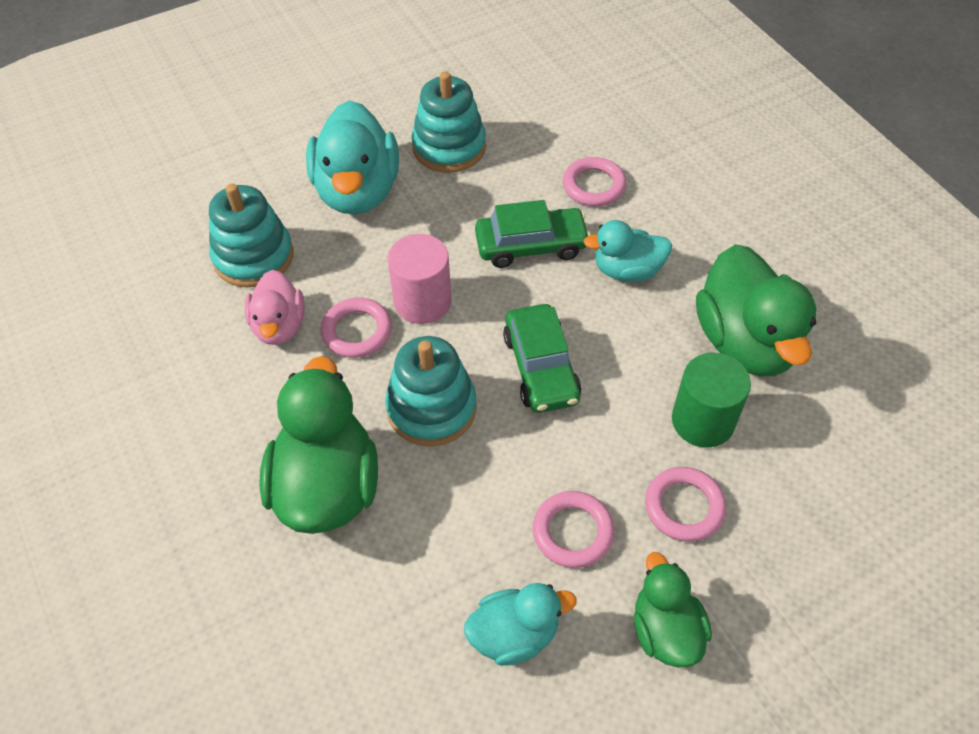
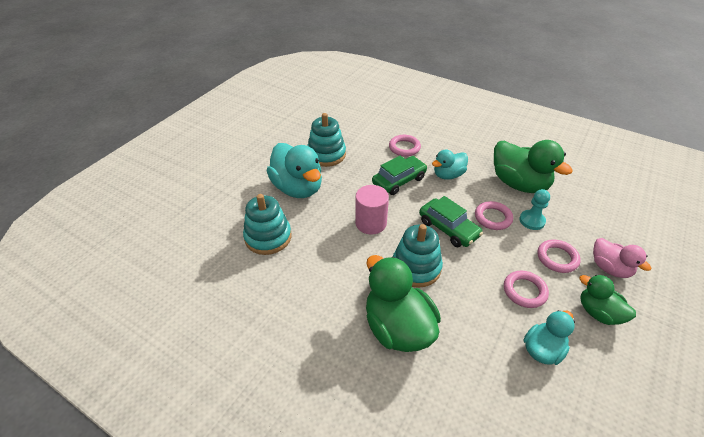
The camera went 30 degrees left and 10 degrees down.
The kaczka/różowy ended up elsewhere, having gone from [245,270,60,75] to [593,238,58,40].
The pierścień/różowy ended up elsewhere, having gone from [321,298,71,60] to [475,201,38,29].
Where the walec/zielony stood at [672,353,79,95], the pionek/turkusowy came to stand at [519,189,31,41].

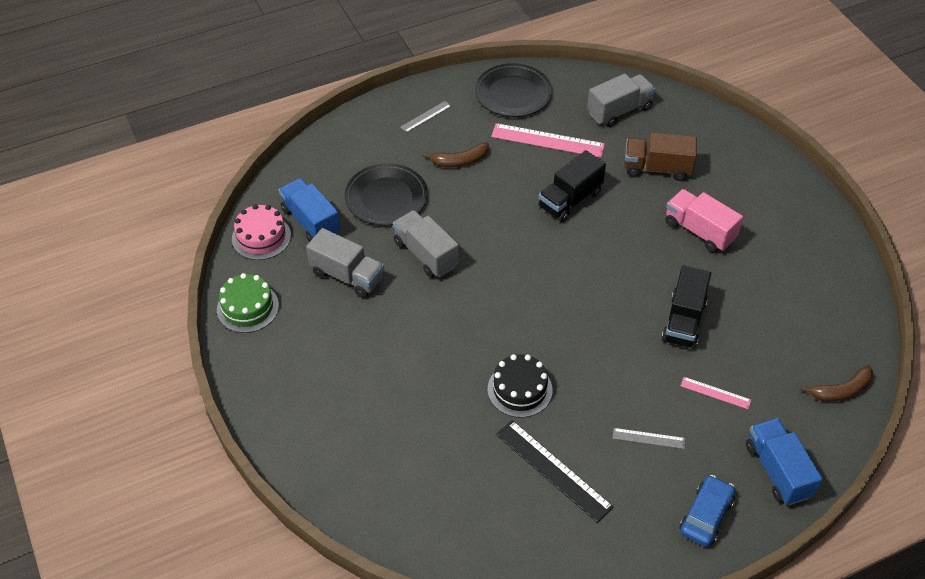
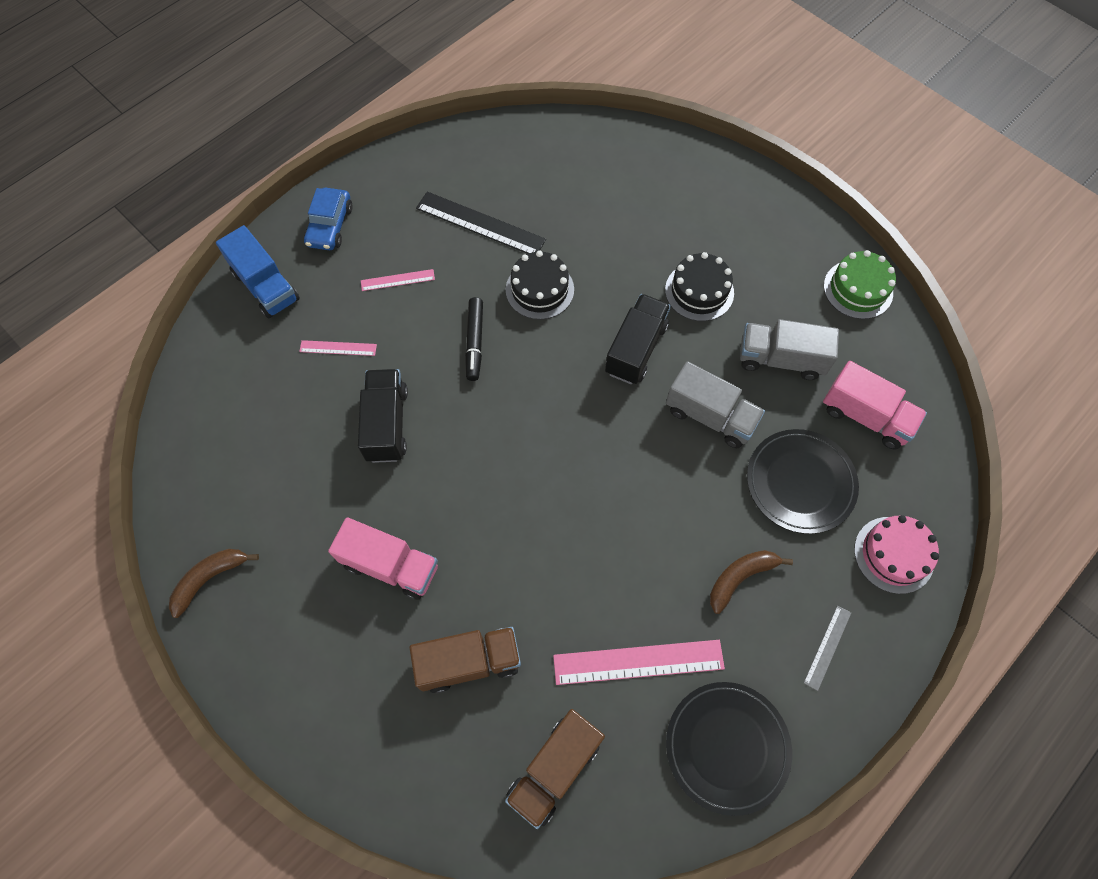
The camera went 160 degrees right and 15 degrees up.
The tort/różowy ended up elsewhere, having gone from [232,204,59,56] to [854,515,85,79].
What was the ciężarówka/niebieski at [279,178,61,64] turned into the ciężarówka/różowy at [823,361,104,89].
The ciężarówka/czarny ended up elsewhere, having gone from [538,150,68,72] to [605,294,66,90].
What was the ciężarówka/szary at [587,74,69,53] turned into the ciężarówka/brązowy at [505,709,100,120].
What was the linijka/szary at [613,428,72,21] turned into the linijka/różowy at [361,269,74,22].
The banan/brązowy ended up elsewhere, having gone from [800,365,73,37] to [169,549,90,69].
The second view gained the flamaster/czarny at [465,297,18,84].
The second view gained the tort/czarny at [665,252,69,69].

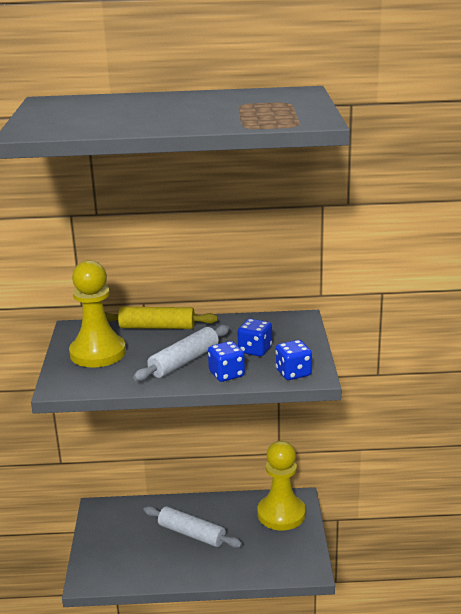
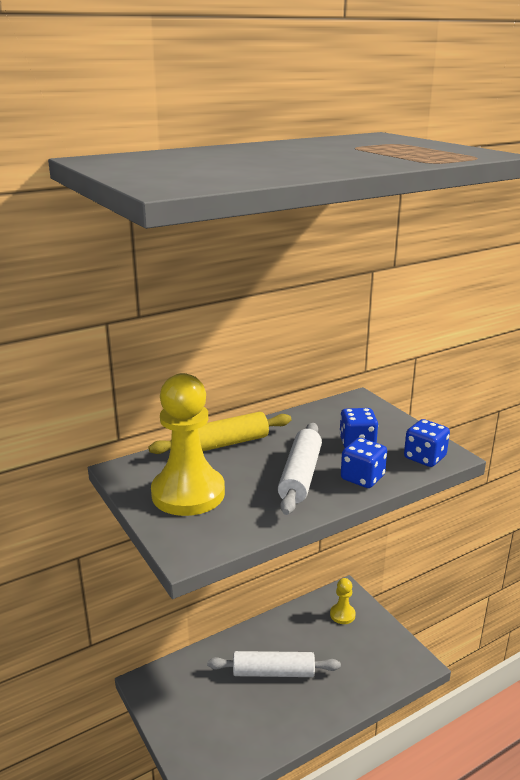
The camera went 30 degrees left and 0 degrees up.
The size of the pionek/żółty at [257,441,49,89] changed by a factor of 0.48.

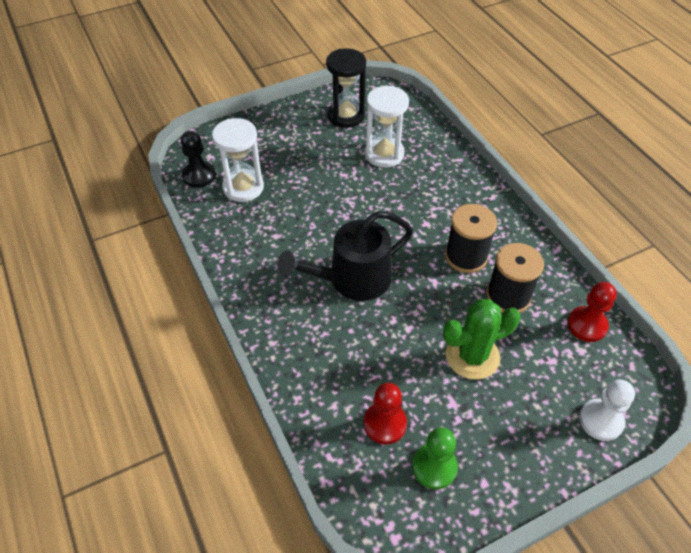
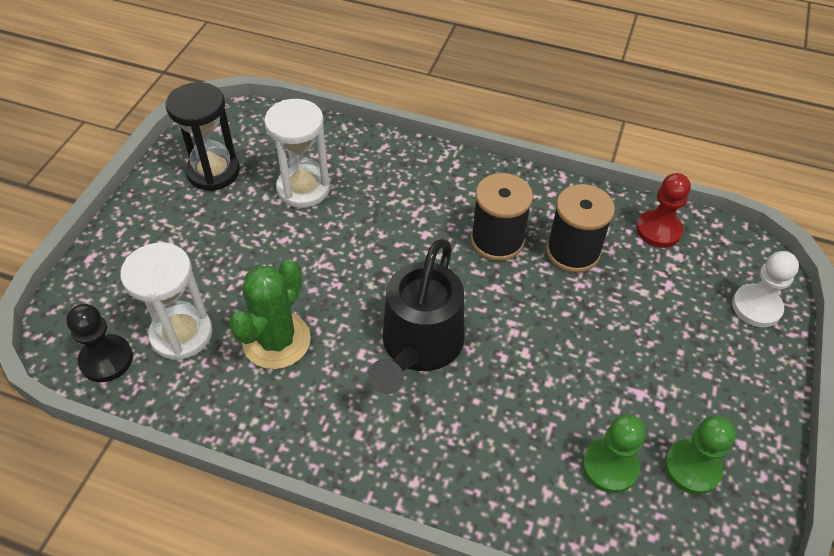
The camera went 45 degrees left and 0 degrees up.
What was the pionek/czerwony at [364,383,43,61] turned into the pionek/zielony at [582,414,64,79].
The kaktus/zielony ended up elsewhere, having gone from [443,299,77,81] to [229,259,82,110].

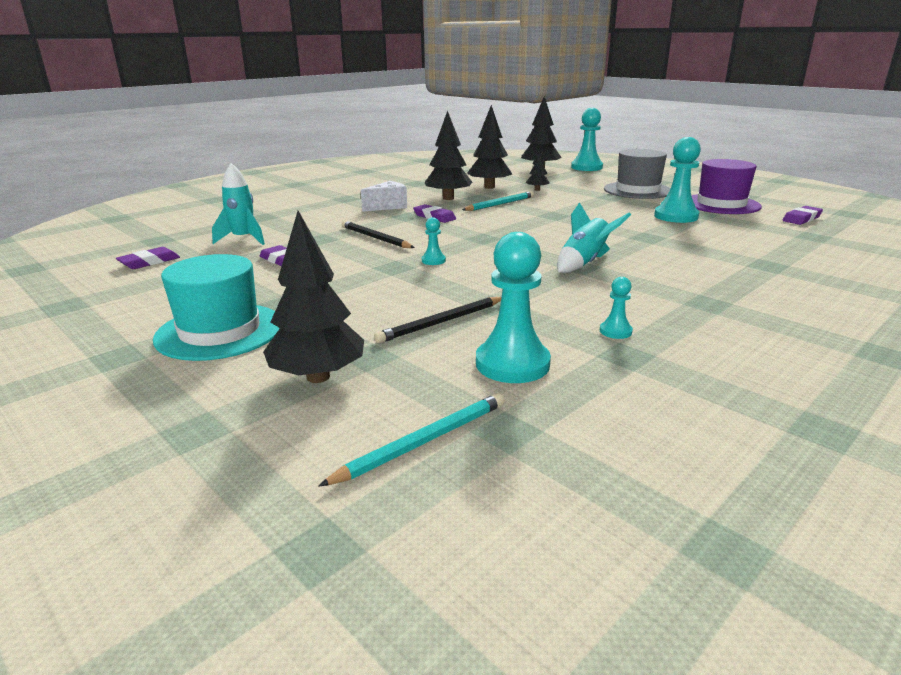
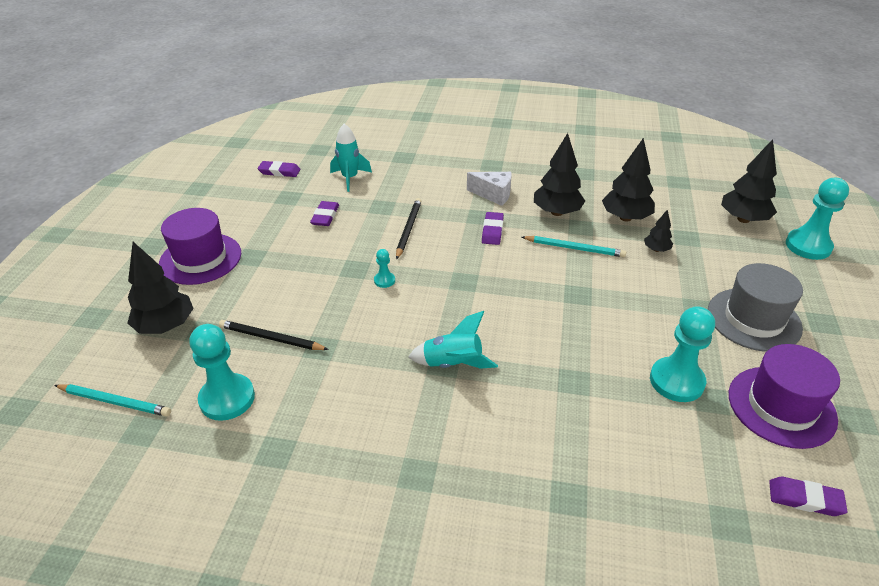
The camera went 55 degrees right and 15 degrees up.
What was the kapelusz/turkusowy at [153,254,127,107] turned into the kapelusz/fioletowy at [159,208,82,77].
The second view lost the pionek/turkusowy at [600,277,33,62].

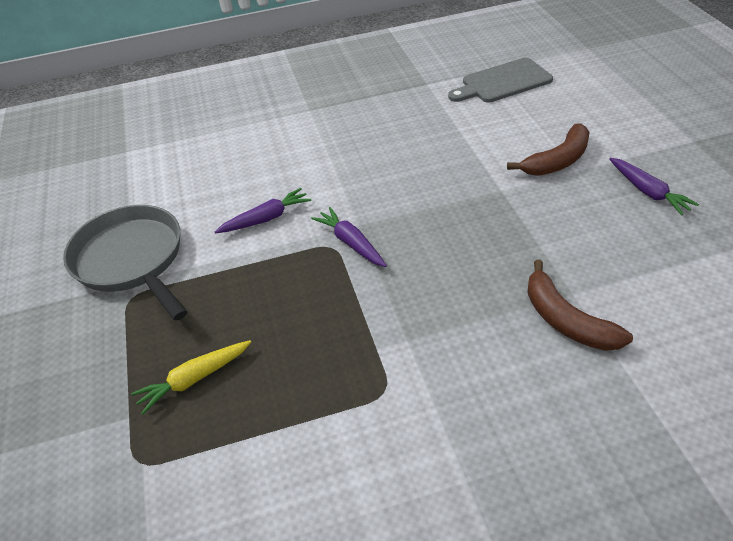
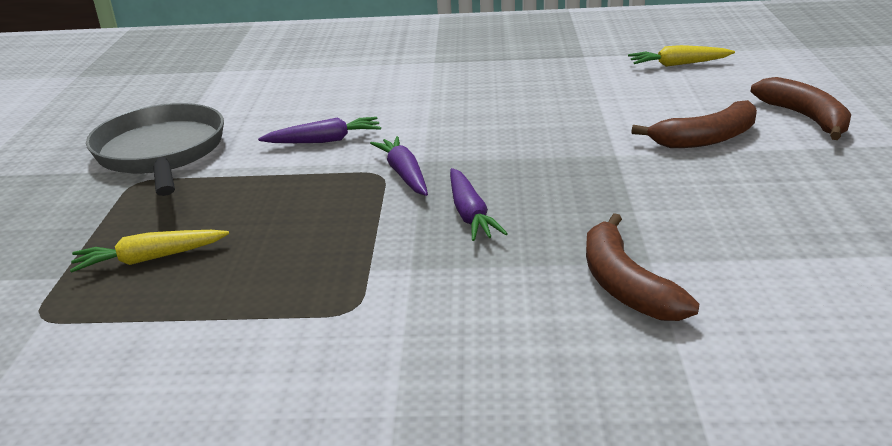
The camera went 15 degrees right and 15 degrees down.
Where the deska do krojenia/szary stood at [448,58,105,45], the marchewka/żółty came to stand at [628,45,107,22].
The marchewka/fioletowy ended up elsewhere, having gone from [609,158,90,58] to [450,168,58,73].
The second view gained the banan/brązowy at [750,77,101,63].

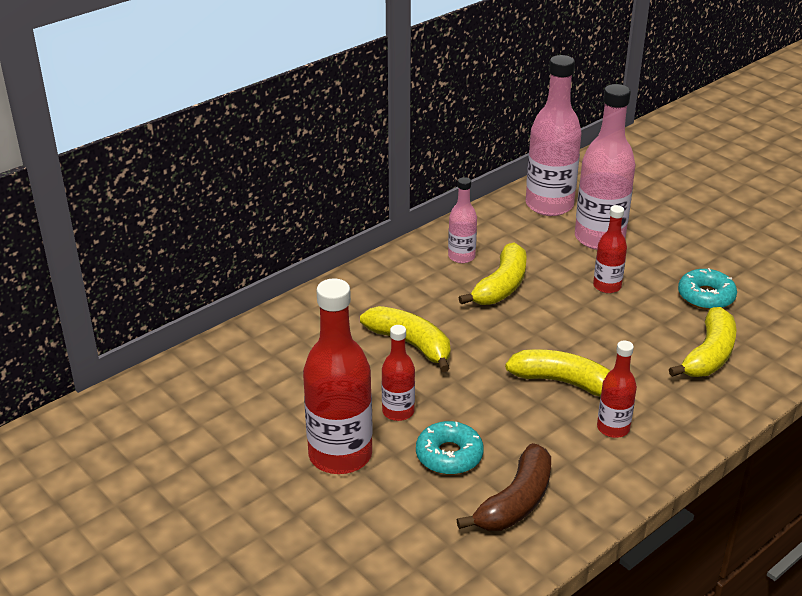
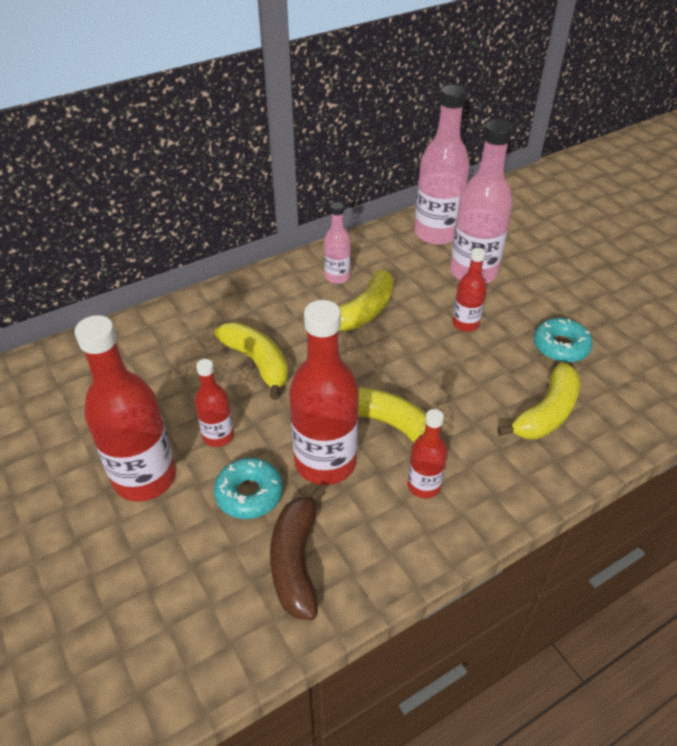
The camera went 10 degrees right and 10 degrees up.
The banan/brązowy at [457,443,94,88] ended up facing another way, 135 degrees clockwise from before.
The second view gained the butelka/czerwony at [289,300,70,185].

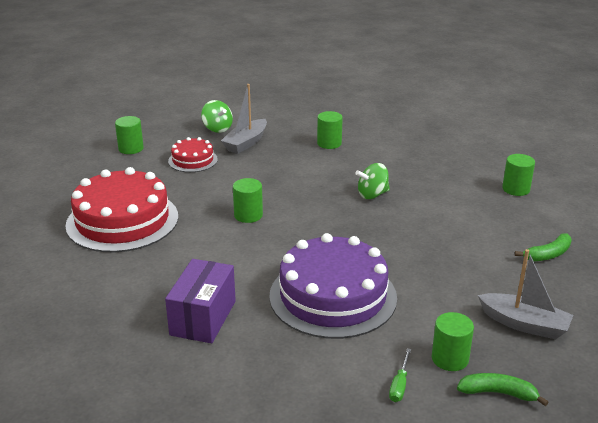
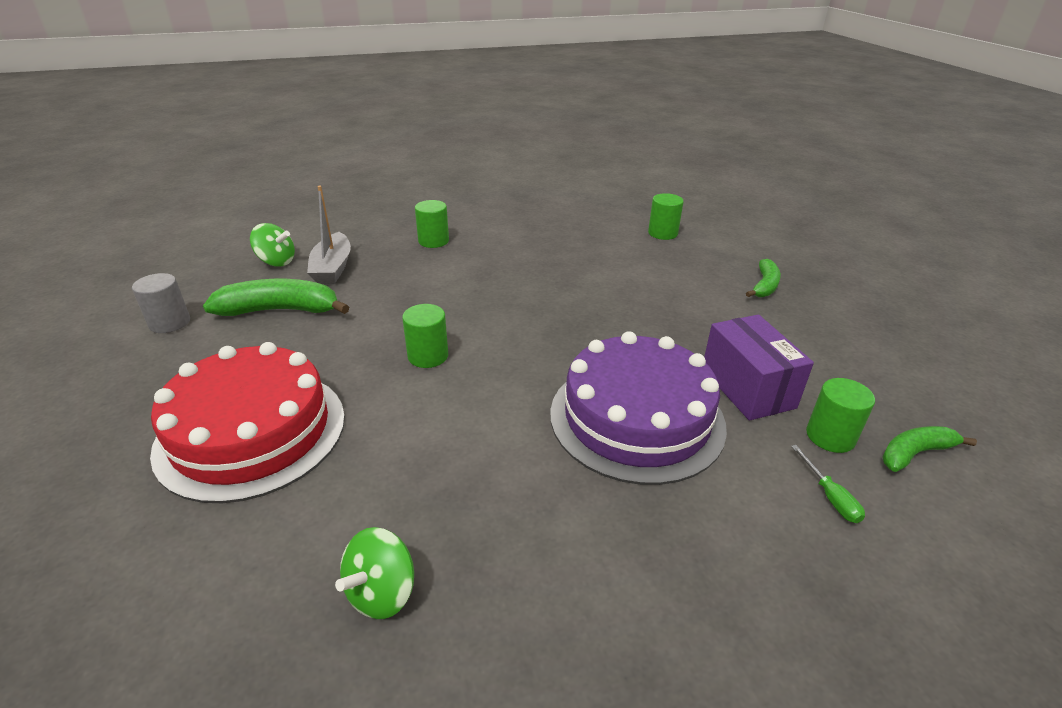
The camera went 35 degrees left and 5 degrees up.
What was the walec/zielony at [115,116,29,38] turned into the walec/szary at [132,273,58,60].
The pudełko/fioletowy ended up elsewhere, having gone from [165,259,71,84] to [704,315,110,106].
Where the tort/czerwony stood at [168,137,50,35], the banan/zielony came to stand at [203,279,146,37].
The bączek/zielony ended up elsewhere, having gone from [355,163,35,36] to [335,527,79,92].
The second view lost the łódka/szary at [478,249,95,90].

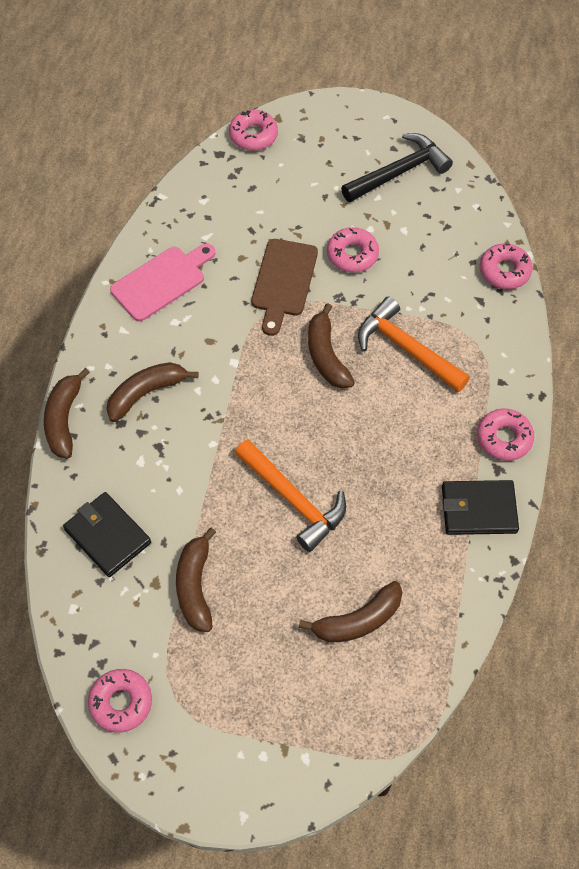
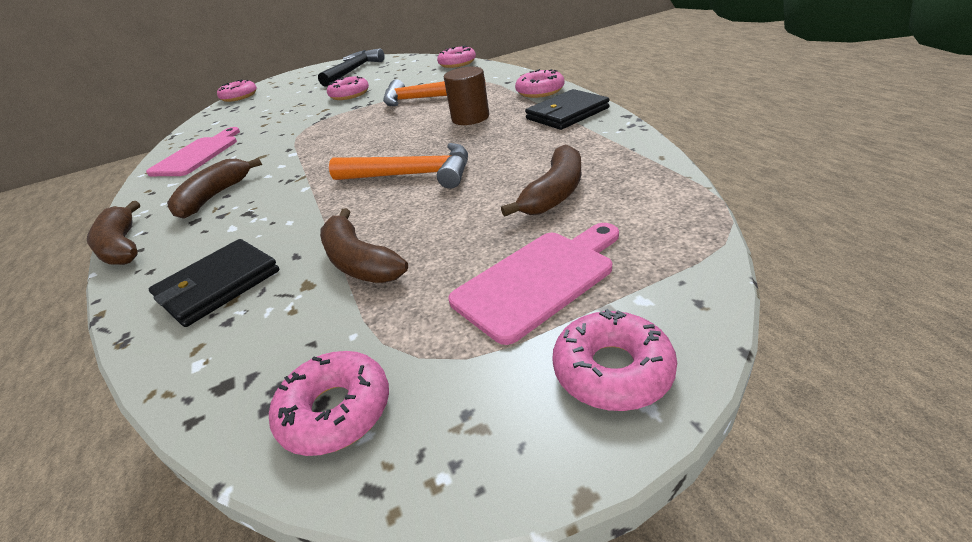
The camera went 30 degrees left and 25 degrees down.
The portfel/czarny at [63,492,88,85] ended up facing another way, 60 degrees counterclockwise from before.
The second view lost the deska do krojenia/brązowy at [251,239,67,97].
The second view lost the banan/brązowy at [308,303,47,86].
The second view gained the walec/brązowy at [444,67,45,58].
The second view gained the deska do krojenia/różowy at [448,223,171,122].
The second view gained the donut/różowy at [552,309,125,102].

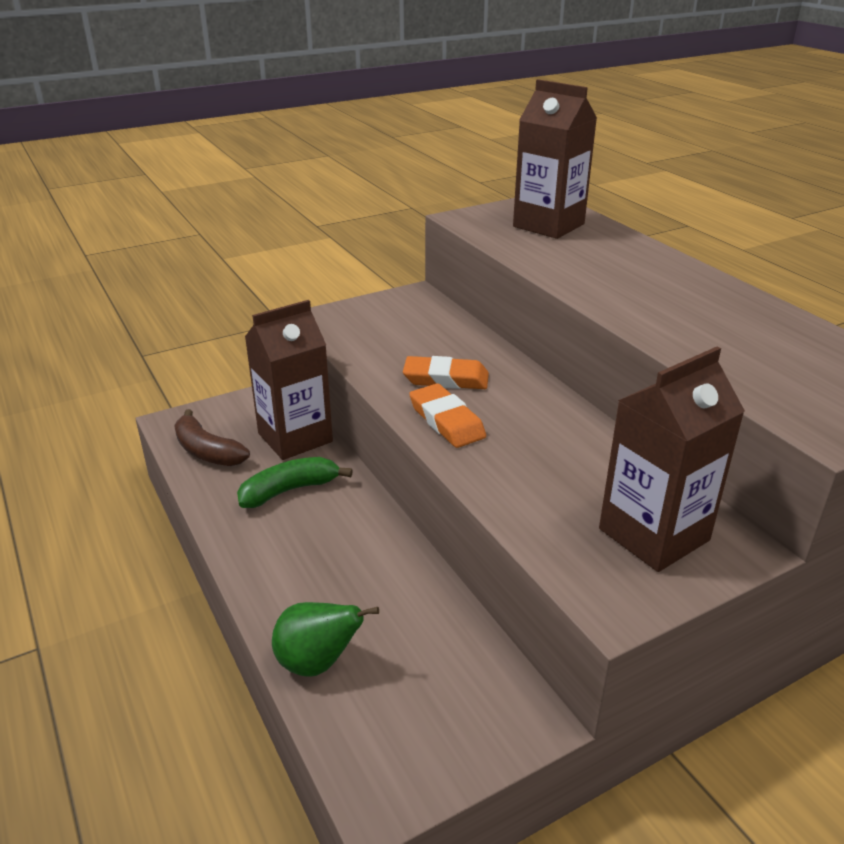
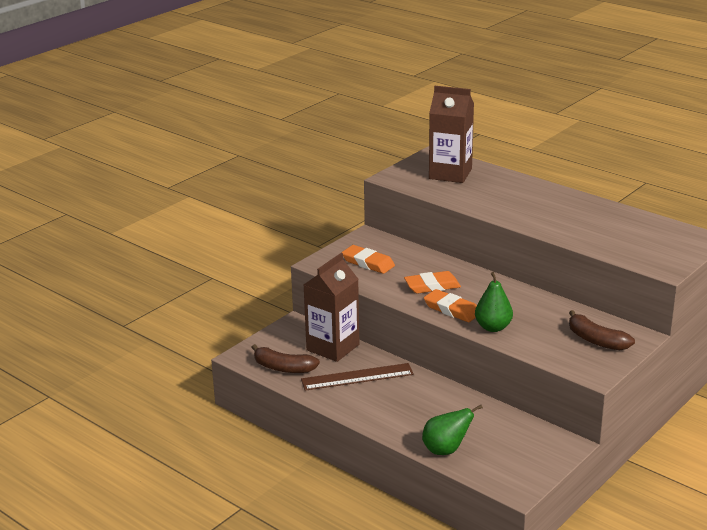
The camera went 20 degrees left and 5 degrees down.
Where the banan/zielony stood at [237,457,116,51], the linijka/brązowy came to stand at [301,363,113,28].
Where the karton mleka/brązowy stood at [599,346,146,226], the banan/brązowy came to stand at [569,310,66,40].
The second view gained the gumka do mazania/pomarańczowy at [342,245,53,29].
The second view gained the gruszka/zielony at [475,272,38,60].

